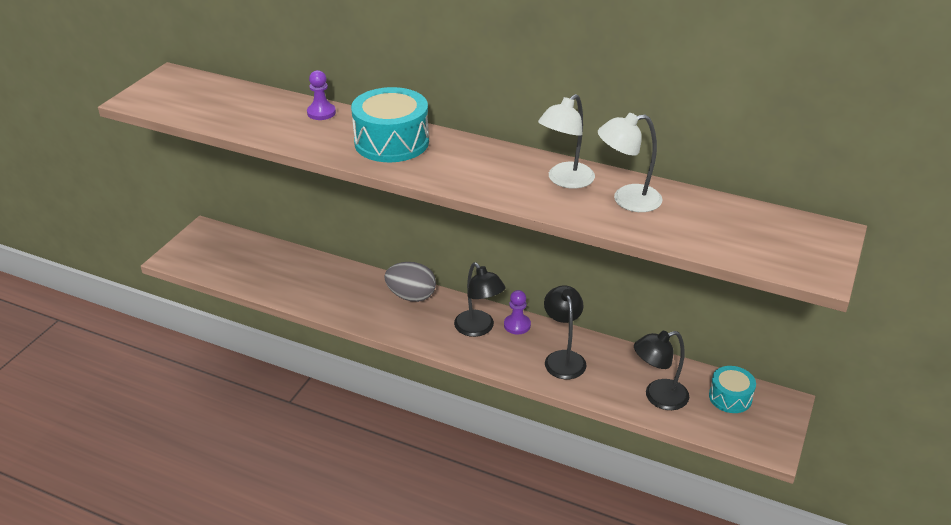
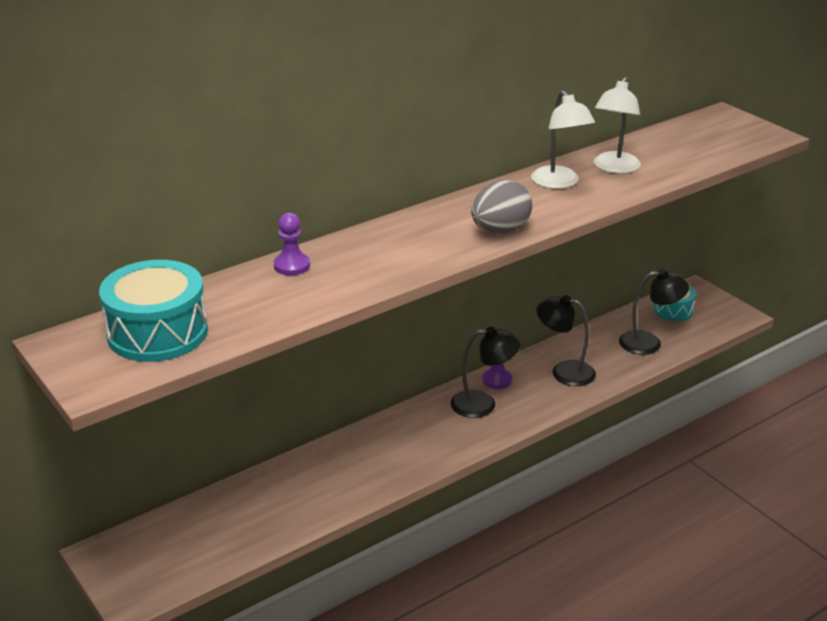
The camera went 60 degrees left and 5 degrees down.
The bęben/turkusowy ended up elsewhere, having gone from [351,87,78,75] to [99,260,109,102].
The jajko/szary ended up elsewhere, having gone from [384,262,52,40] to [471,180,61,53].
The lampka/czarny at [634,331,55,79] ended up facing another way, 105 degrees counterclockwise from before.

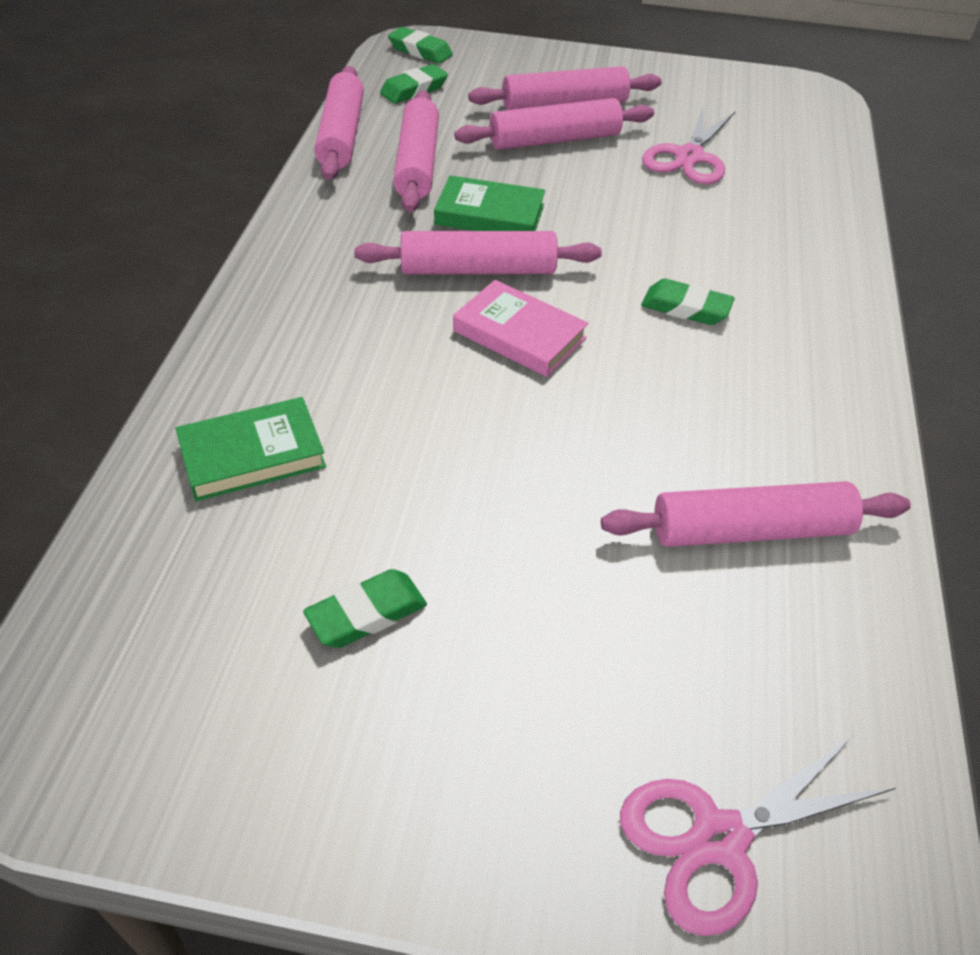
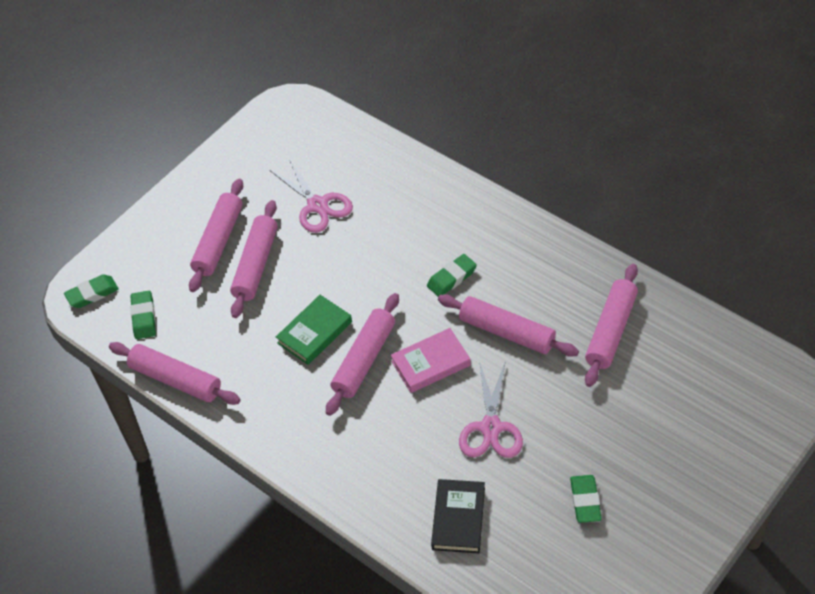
The camera went 55 degrees left and 5 degrees up.
What was the książka/zielony at [176,397,150,104] turned into the książka/czarny at [431,479,54,74].
The wałek do ciasta/różowy ended up elsewhere, having gone from [393,91,46,121] to [438,294,141,63].
The nożyczki/różowy ended up elsewhere, having gone from [620,736,276,200] to [459,360,64,98].

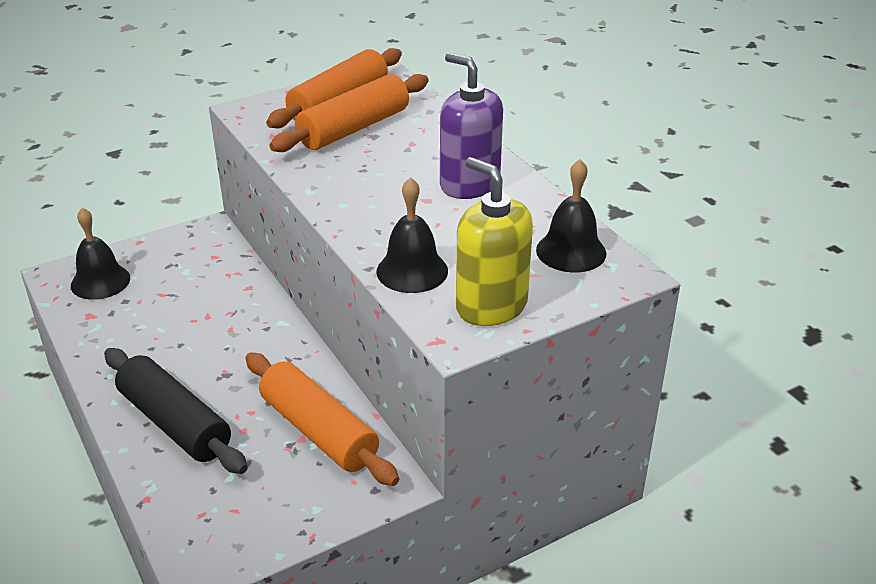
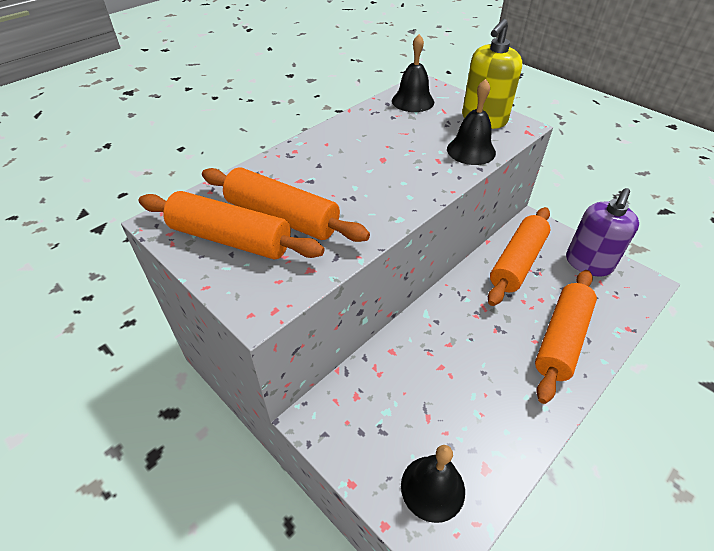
The camera went 105 degrees left and 10 degrees up.
What was the wałek do ciasta/czarny at [104,348,144,126] turned into the wałek do ciasta/pomarańczowy at [535,270,62,134].
The dozownik mydła/fioletowy ended up elsewhere, having gone from [440,53,63,146] to [566,188,73,89].

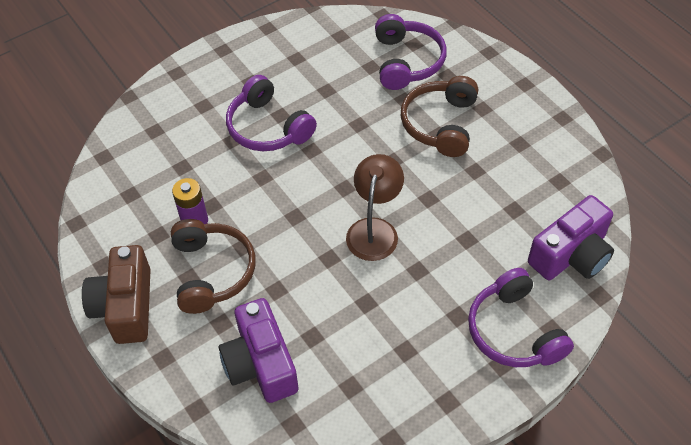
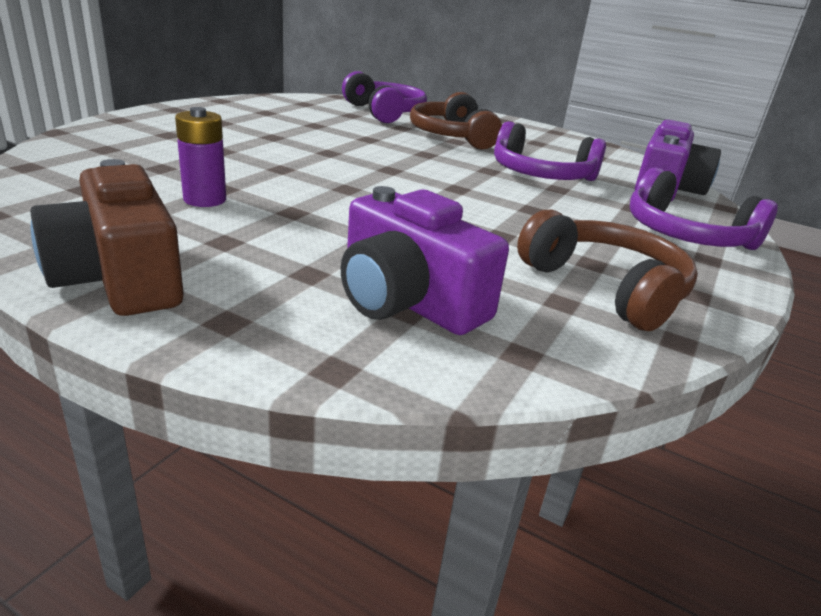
The camera went 30 degrees left and 25 degrees down.
The słuchawki/brązowy ended up elsewhere, having gone from [171,219,84,95] to [517,209,181,122].
The słuchawki/fioletowy ended up elsewhere, having gone from [226,75,91,76] to [494,121,112,60].
The second view lost the lampka/brązowy at [346,154,58,107].

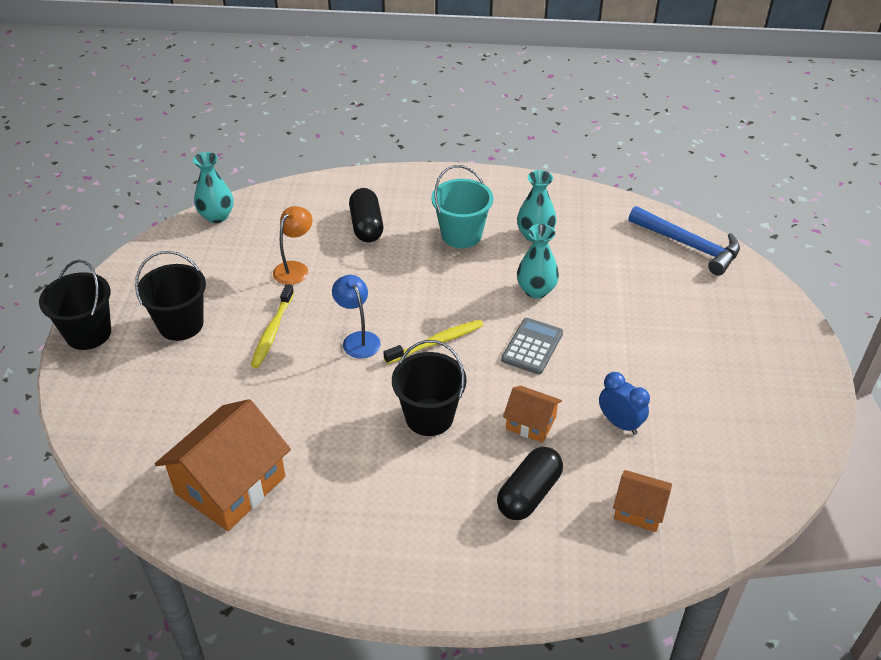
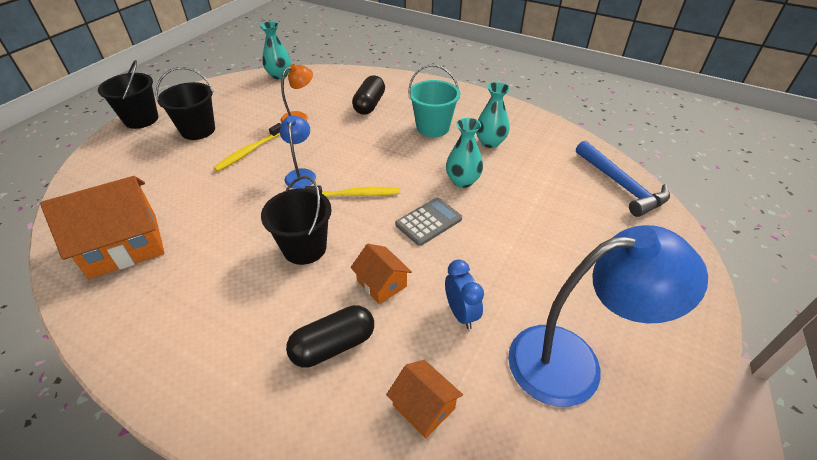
The camera went 25 degrees right and 0 degrees up.
The second view gained the lampka/niebieski at [508,225,200,182].

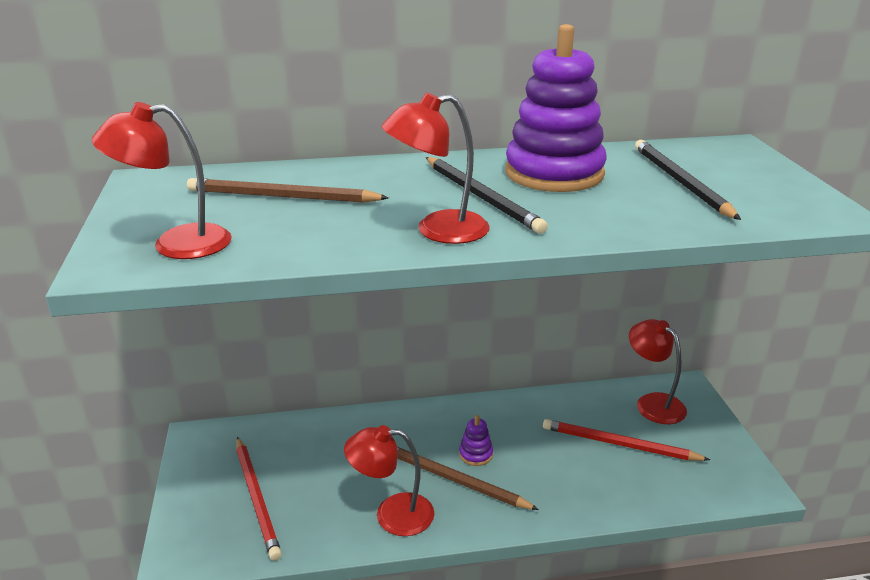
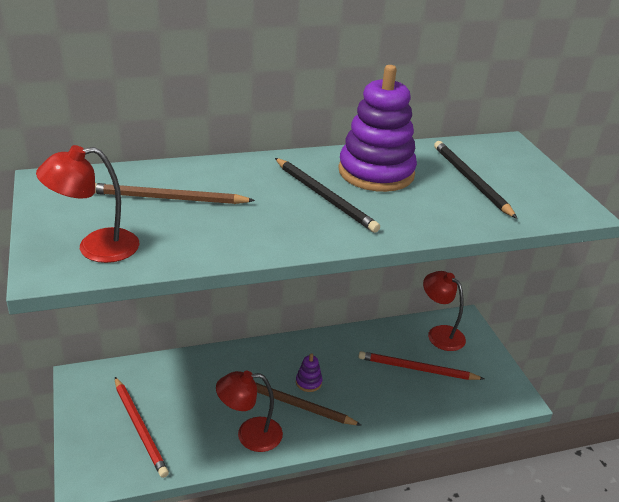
The camera went 10 degrees left and 5 degrees up.
The second view lost the lampka/czerwony at [382,93,107,151].

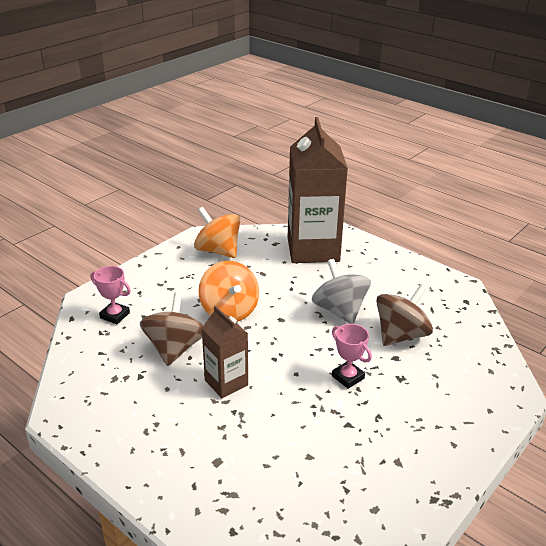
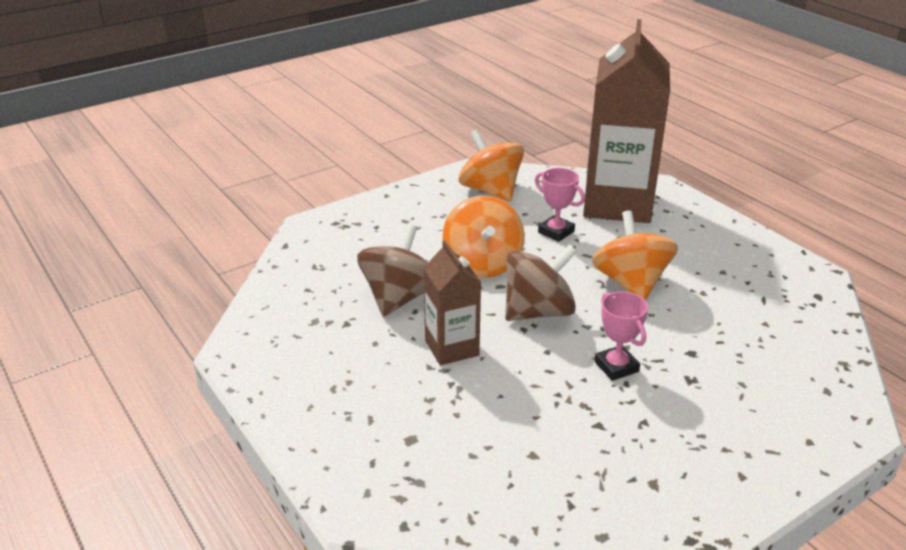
The camera went 15 degrees right and 0 degrees up.
The puchar/różowy ended up elsewhere, having gone from [91,266,40,58] to [535,168,50,74].
What was the bączek/szary at [312,259,59,65] turned into the bączek/pomarańczowy at [592,210,86,91].
The bączek/brązowy ended up elsewhere, having gone from [376,284,57,62] to [505,245,72,76].

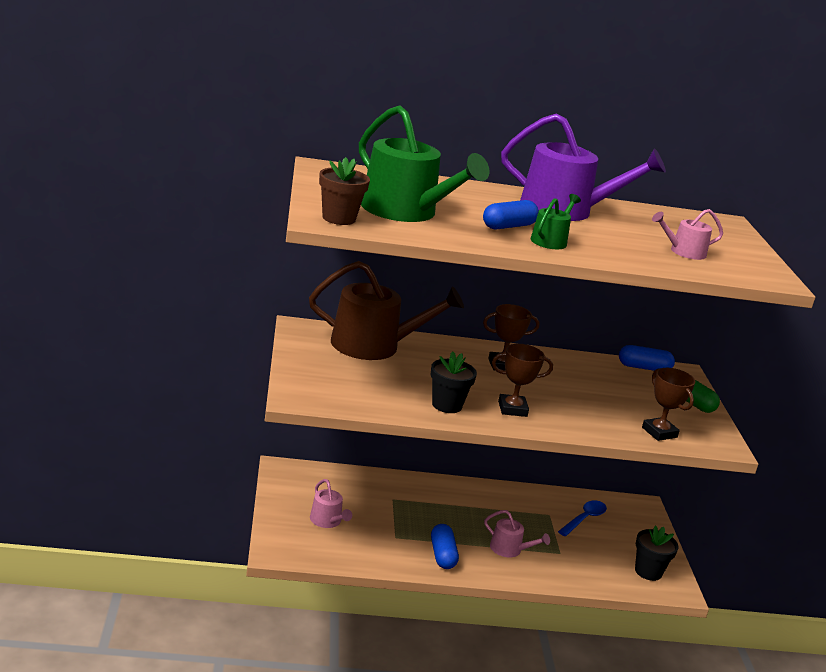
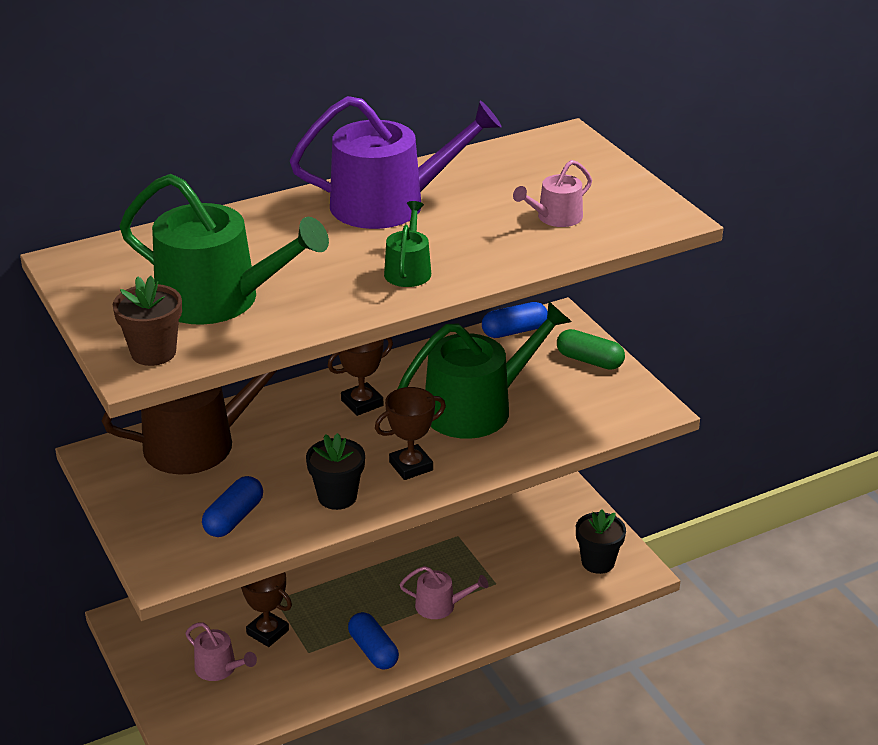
The camera went 20 degrees left and 10 degrees up.
The kapsułka/niebieski ended up elsewhere, having gone from [483,200,56,29] to [202,476,61,61].
The second view lost the łyżka/niebieski at [558,500,49,36].
The puchar/brązowy ended up elsewhere, having gone from [642,368,53,73] to [241,572,51,75].
The second view gained the konewka/zielony at [397,302,174,137].

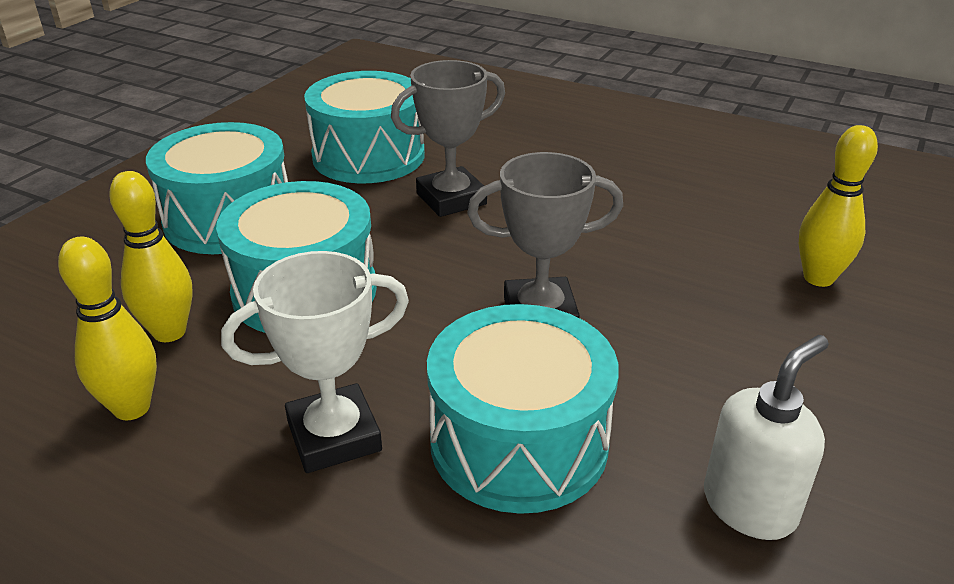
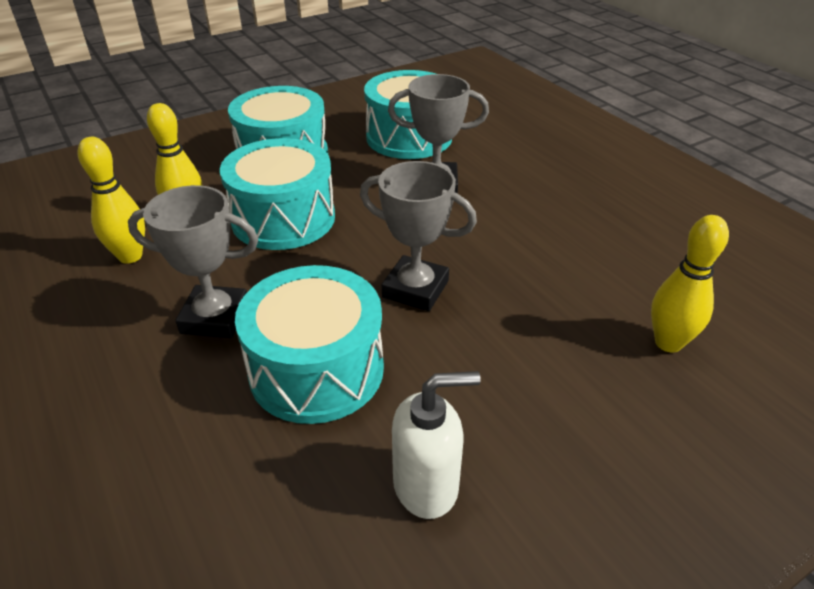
The camera went 30 degrees right and 5 degrees up.
What was the puchar/biały at [221,251,188,222] turned into the puchar/szary at [128,185,131,153].

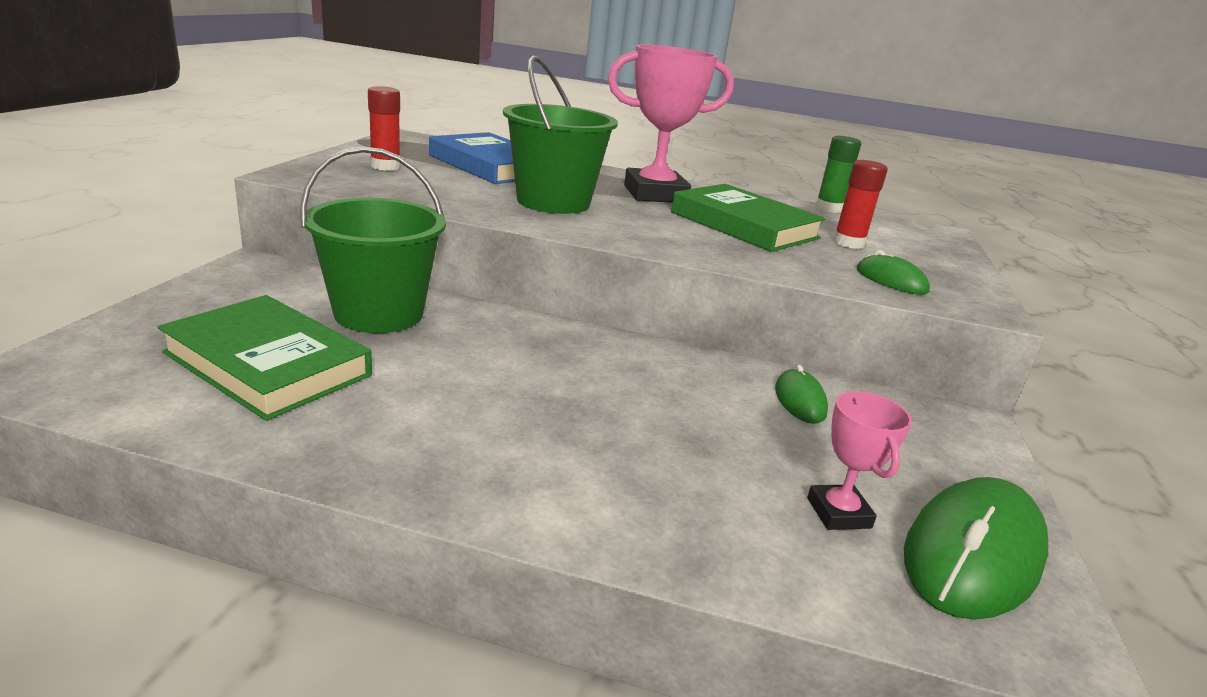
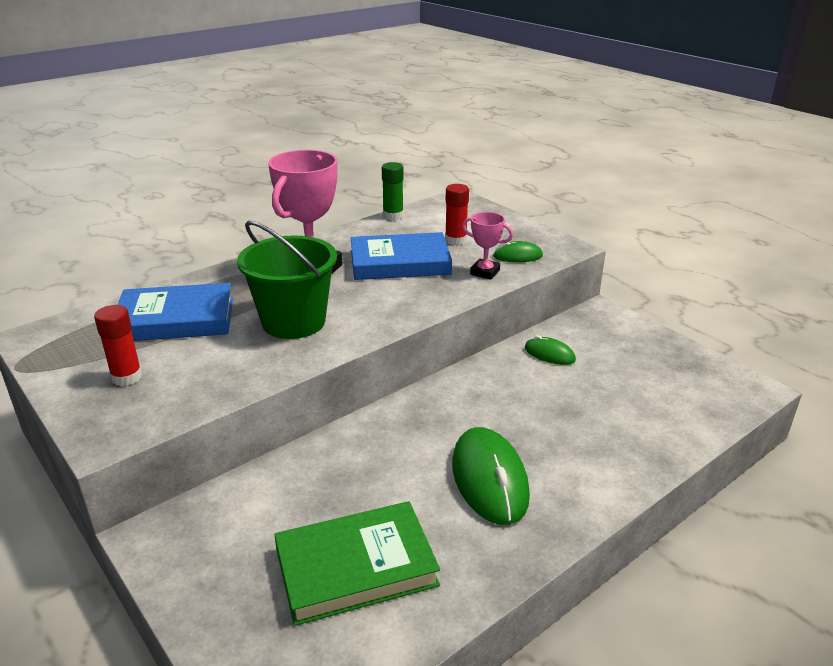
The camera went 50 degrees left and 5 degrees up.
The second view lost the wiadro/zielony at [300,147,146,186].
What was the książka/zielony at [671,184,155,68] turned into the książka/niebieski at [351,232,101,48].
The puchar/różowy ended up elsewhere, having gone from [807,391,105,139] to [462,212,51,67].
The myszka/zielony ended up elsewhere, having gone from [904,477,144,143] to [452,427,78,98].

